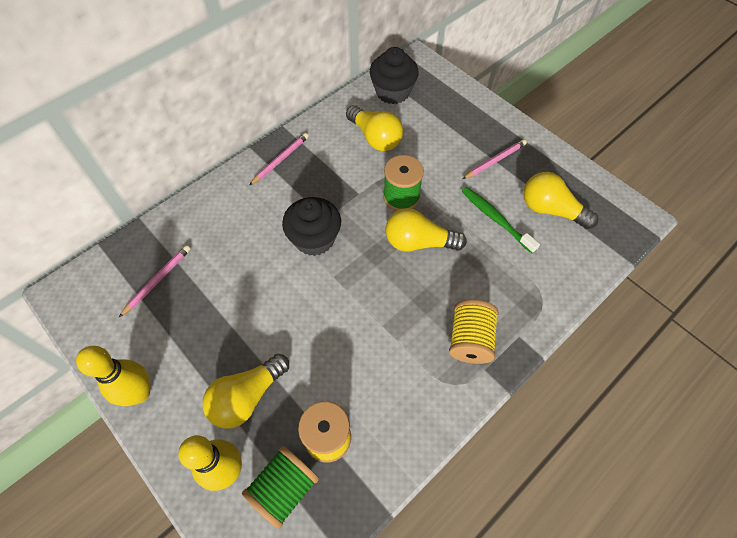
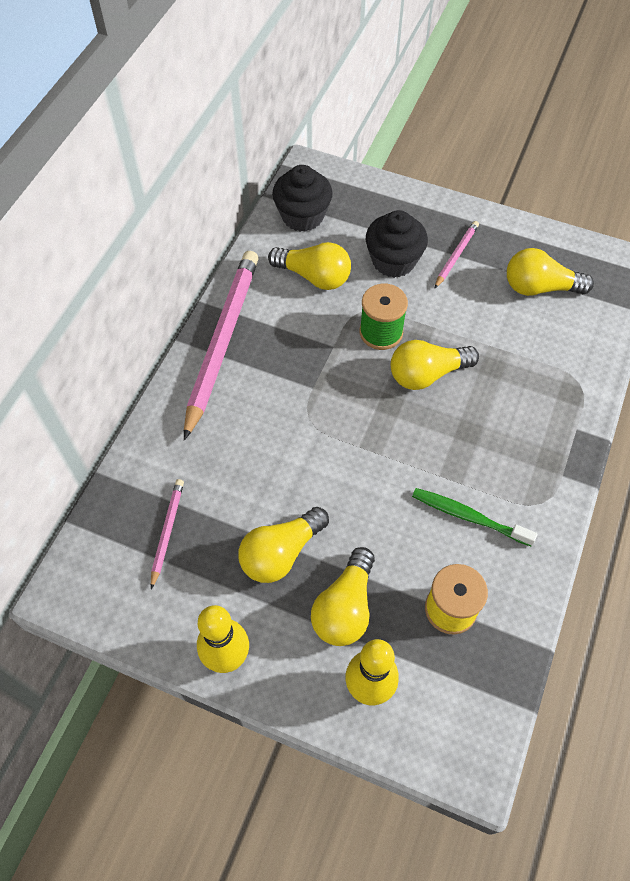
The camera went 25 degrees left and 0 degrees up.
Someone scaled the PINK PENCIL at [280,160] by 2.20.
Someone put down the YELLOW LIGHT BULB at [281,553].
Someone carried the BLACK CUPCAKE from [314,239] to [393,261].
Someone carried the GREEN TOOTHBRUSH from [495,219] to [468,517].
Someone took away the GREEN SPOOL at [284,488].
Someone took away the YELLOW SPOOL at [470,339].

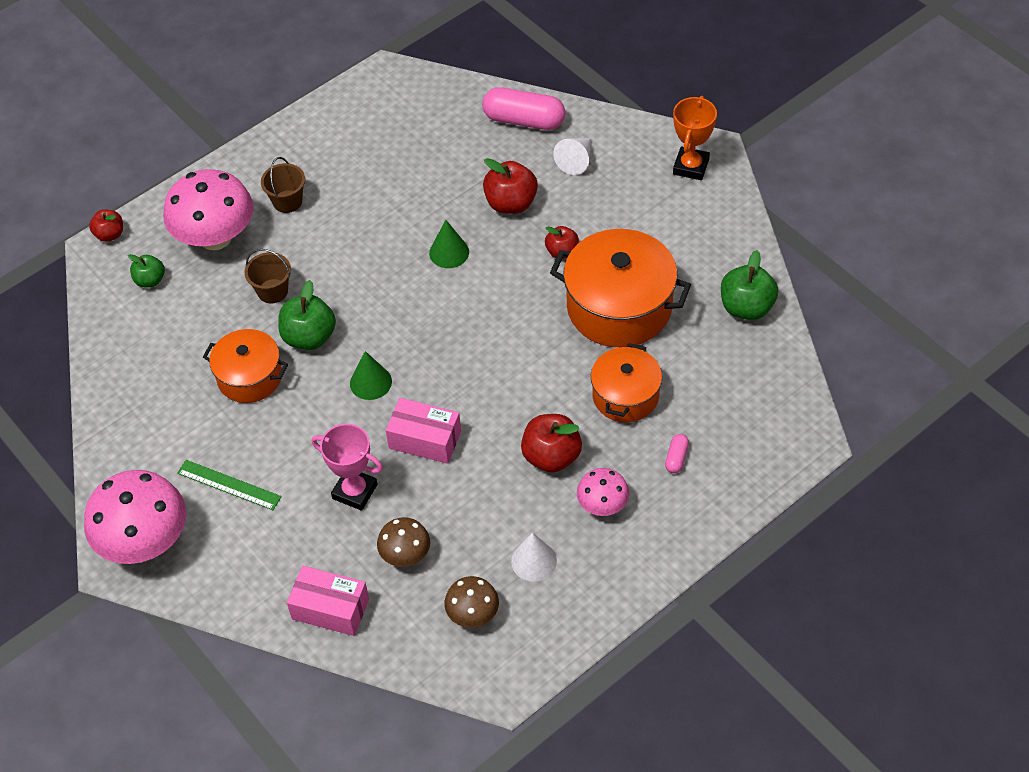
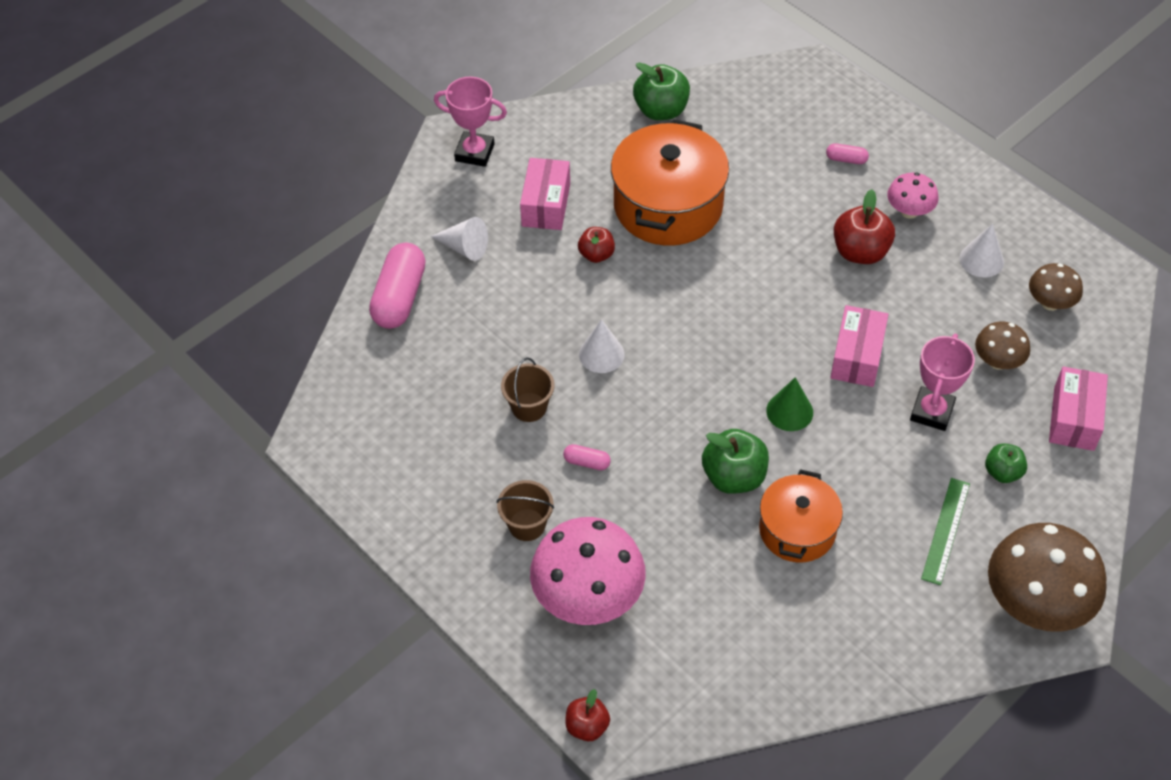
The camera went 95 degrees left and 0 degrees up.
Someone repainted the ORANGE TROPHY at [691,167], which became the PINK TROPHY at [474,152].
Someone carried the BROWN BUCKET from [272,291] to [529,407].
Someone put down the PINK BOX at [546,205].
Someone put down the PINK CAPSULE at [587,462].
Someone repainted the GREEN CONE at [449,252], which became the WHITE CONE at [601,354].
Someone carried the GREEN APPLE from [150,280] to [1002,472].
Someone repainted the PINK MUSHROOM at [145,542], which became the BROWN MUSHROOM at [1035,603].
Someone took away the RED APPLE at [511,203].
Someone took away the ORANGE POT at [625,396].

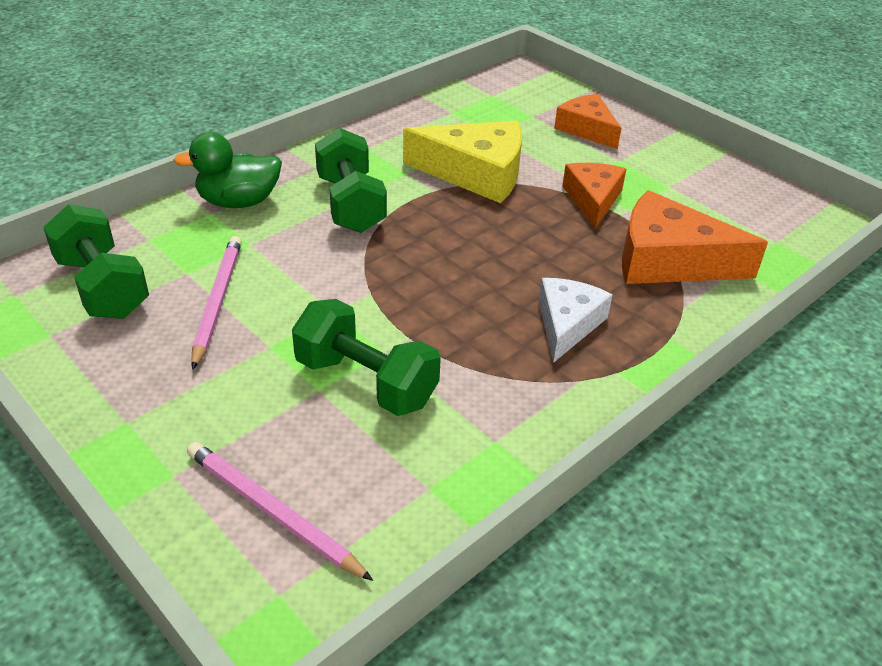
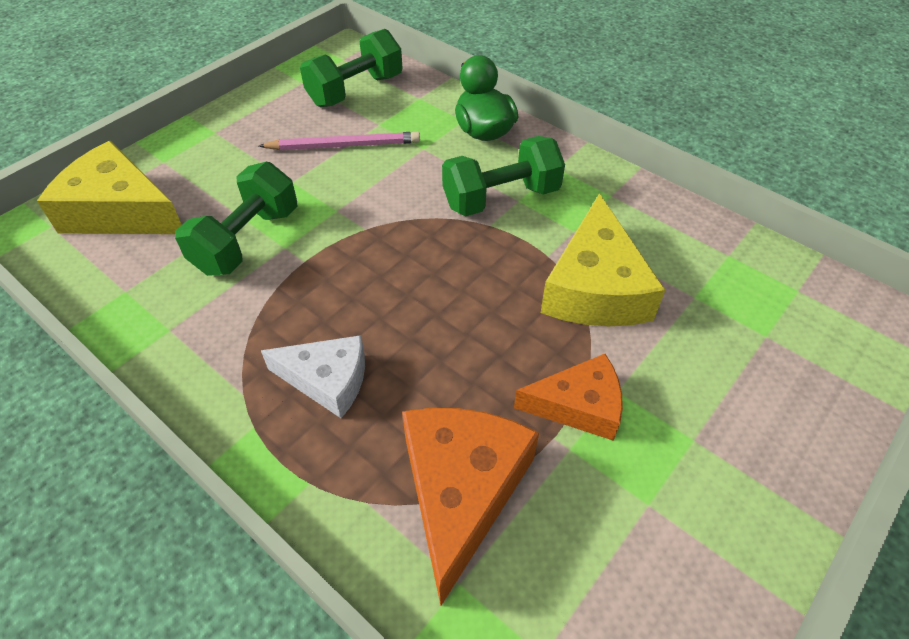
The camera went 85 degrees right and 10 degrees up.
Someone swapped the PINK PENCIL at [272,512] for the YELLOW CHEESE at [120,211].
Someone took away the ORANGE CHEESE at [587,129].

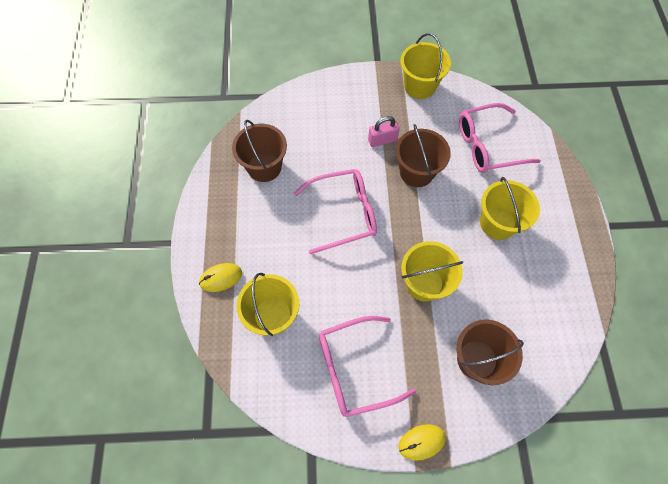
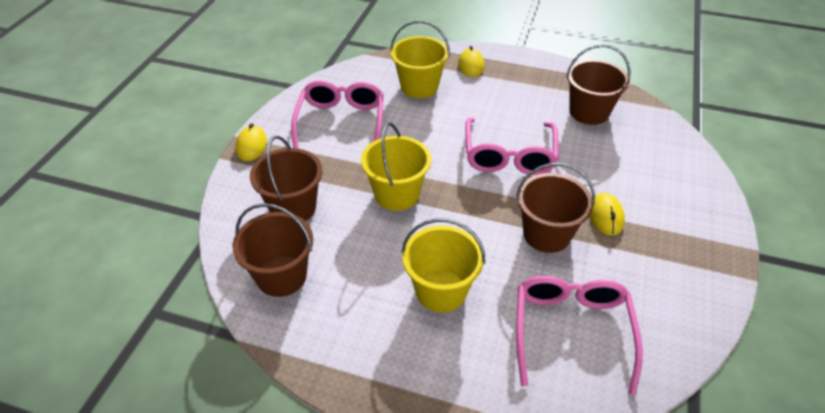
The camera went 110 degrees right and 20 degrees down.
Someone put down the BROWN BUCKET at [281,276].
Someone swapped the PINK PADLOCK at [382,140] for the YELLOW MOUSE at [606,216].
Someone took away the YELLOW BUCKET at [419,86].

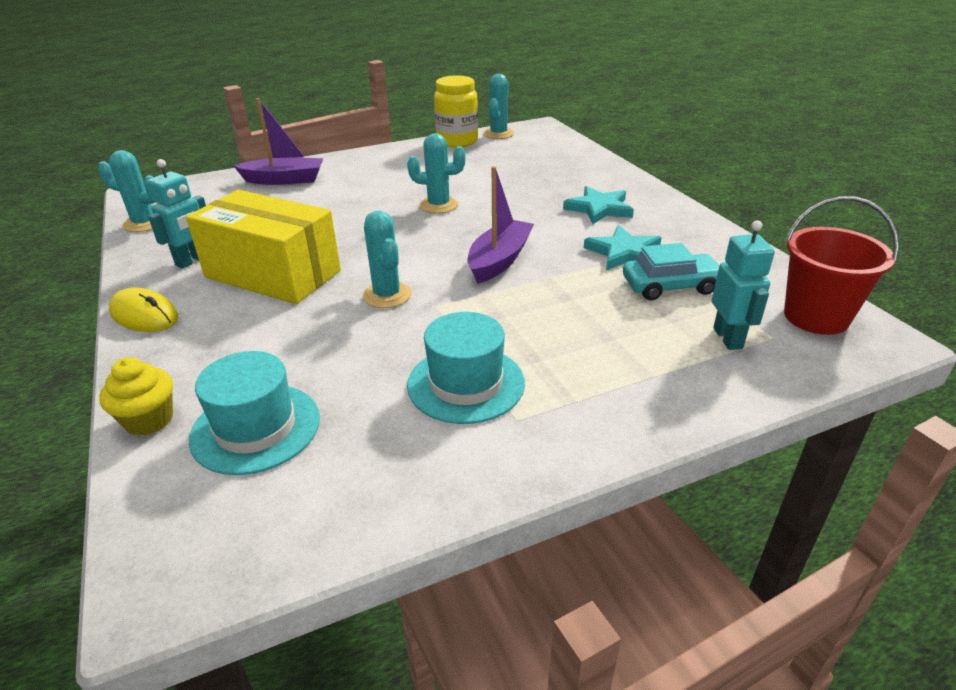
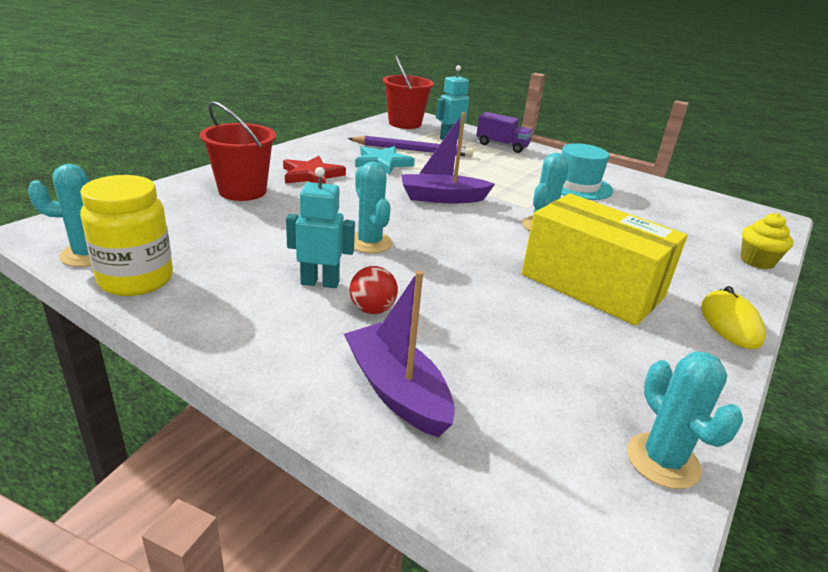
The camera went 125 degrees left and 5 degrees down.
Someone put down the RED BUCKET at [242,191].
Someone repainted the TURQUOISE STAR at [599,208], which became the RED STAR at [311,175].
Someone carried the TURQUOISE ROBOT from [192,261] to [320,282].
Someone swapped the TURQUOISE CAR at [670,286] for the PURPLE PENCIL at [412,150].
Someone put down the RED BALL at [372,310].
Someone put down the PURPLE TRUCK at [502,146].
Someone rotated the YELLOW BOX at [273,274] by 45 degrees counterclockwise.
Someone took away the TURQUOISE HAT at [256,428].

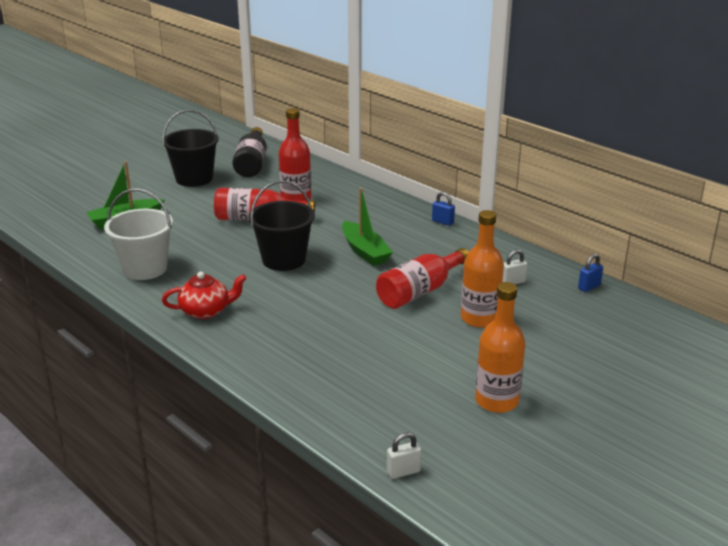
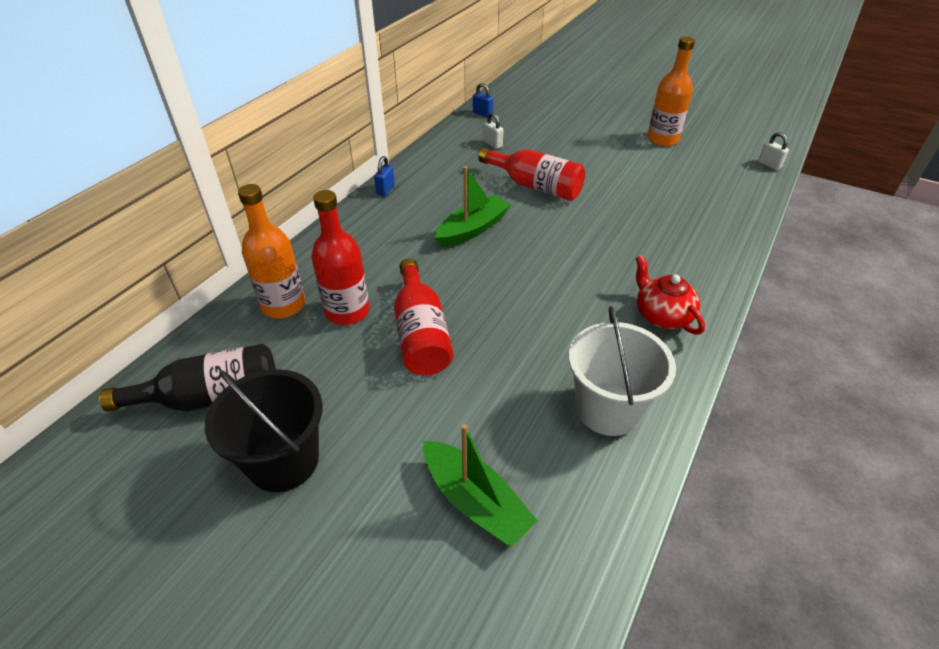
The camera went 105 degrees left and 15 degrees up.
Someone carried the ORANGE BOTTLE from [479,318] to [283,305].
Someone took away the BLACK BUCKET at [284,260].

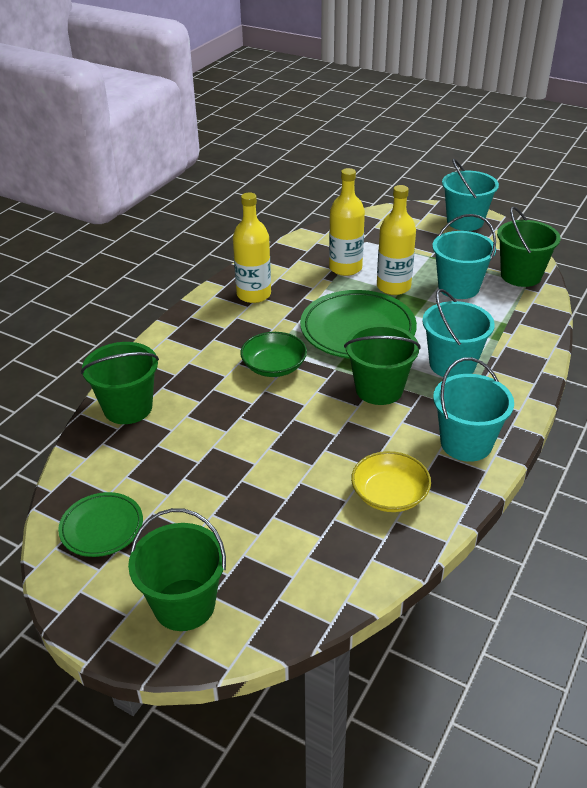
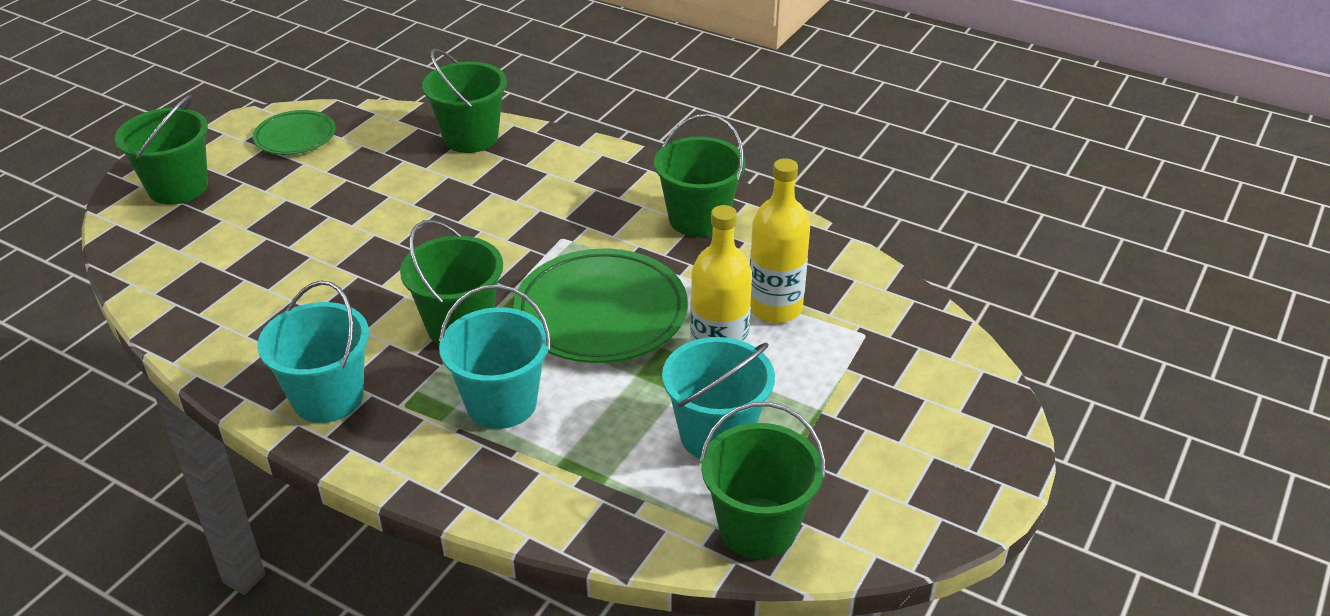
The camera went 90 degrees right and 0 degrees up.
Someone swapped the YELLOW BOTTLE at [253,294] for the GREEN BUCKET at [698,219].
Someone took away the GREEN BOWL at [274,366].
Someone took away the YELLOW BOWL at [389,494].
Someone took away the TURQUOISE BUCKET at [465,221].

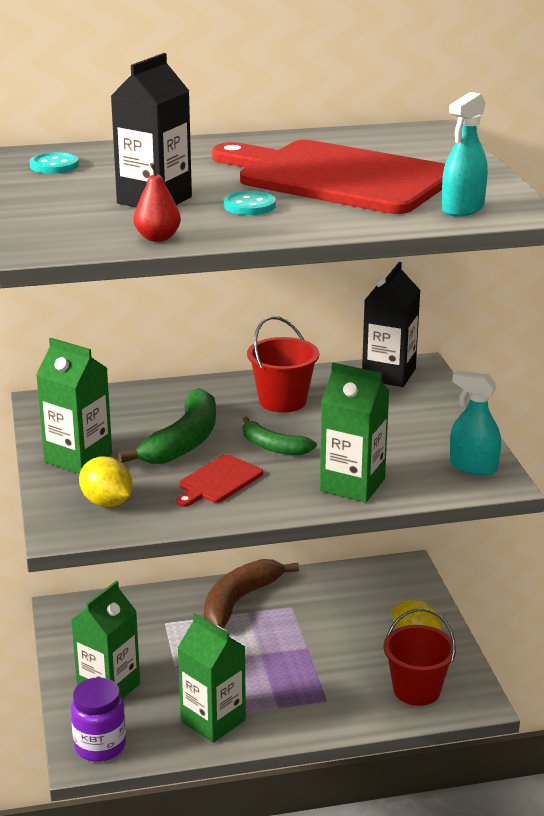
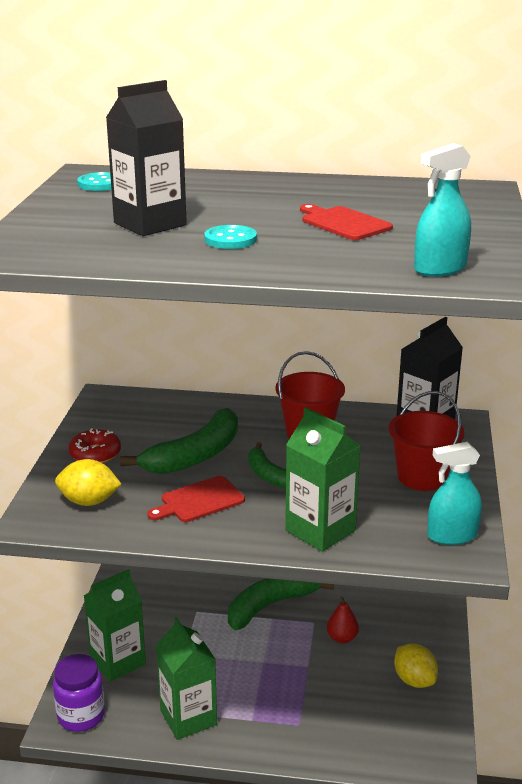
The camera went 20 degrees right and 0 degrees up.
Someone rotated the YELLOW LEMON at [107,502] by 60 degrees counterclockwise.
Someone swapped the GREEN CARTON at [78,458] for the RED DONUT at [95,454].
Someone repainted the BROWN BANANA at [239,600], which became the GREEN BANANA at [271,605].
Someone scaled the RED CUTTING BOARD at [338,177] by 0.42.
Someone carried the RED PEAR from [157,238] to [342,638].
Someone carried the RED BUCKET from [416,690] to [422,477].
Someone rotated the TURQUOISE SPRAY BOTTLE at [473,466] by 60 degrees counterclockwise.

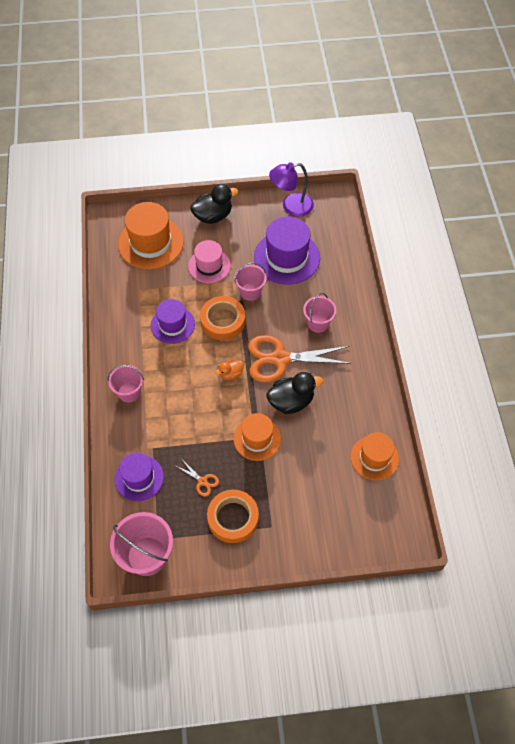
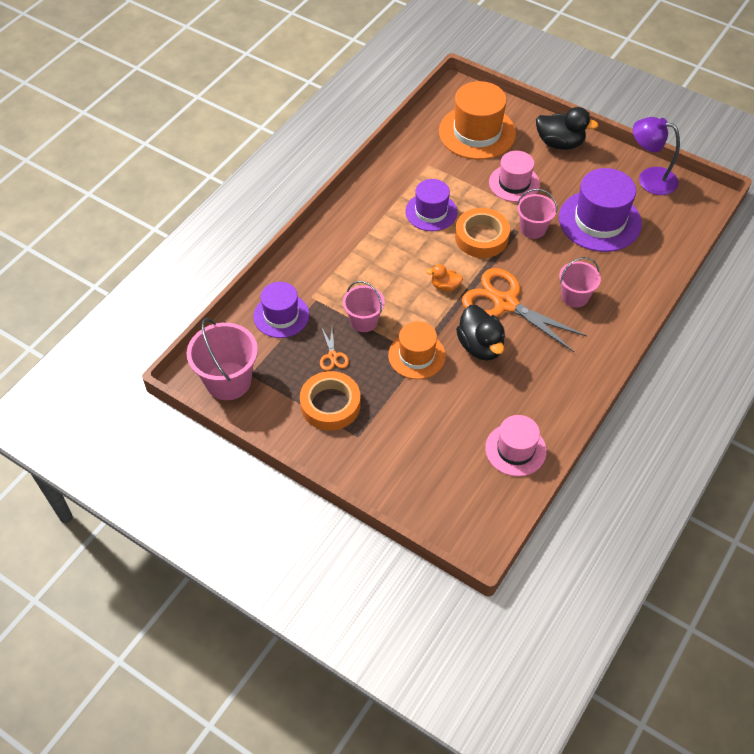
The camera went 40 degrees right and 5 degrees down.
Someone carried the PINK BUCKET from [129,392] to [364,321].
Someone rotated the BLACK DUCK at [291,401] by 45 degrees clockwise.
Someone repainted the ORANGE HAT at [374,458], which became the PINK HAT at [515,449].

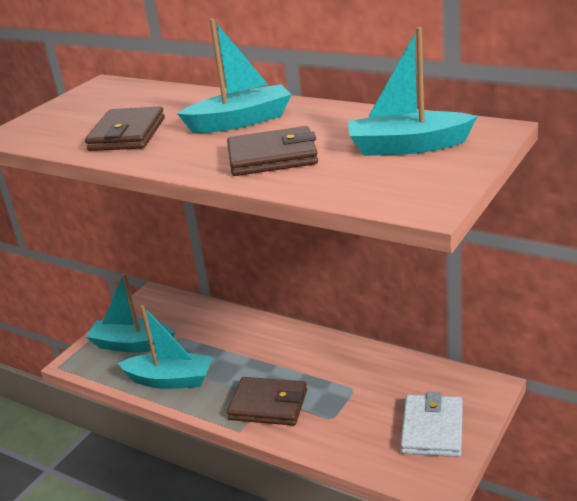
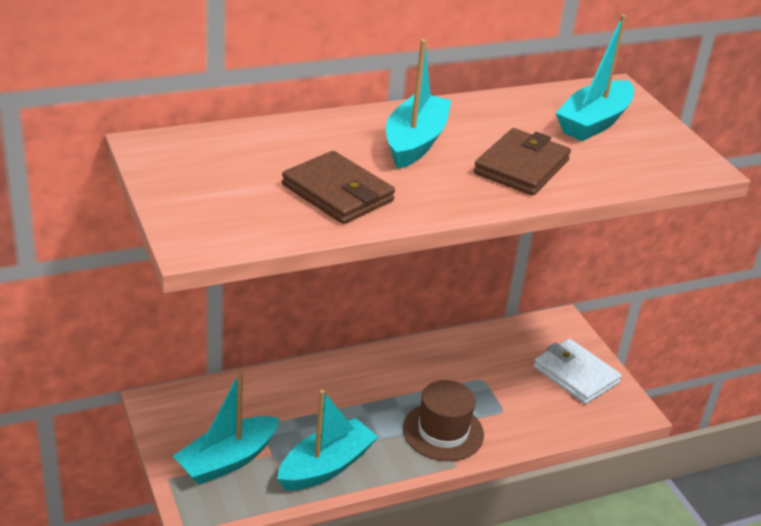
The camera went 60 degrees left and 5 degrees up.
Someone swapped the BROWN WALLET at [268,405] for the BROWN HAT at [443,432].

